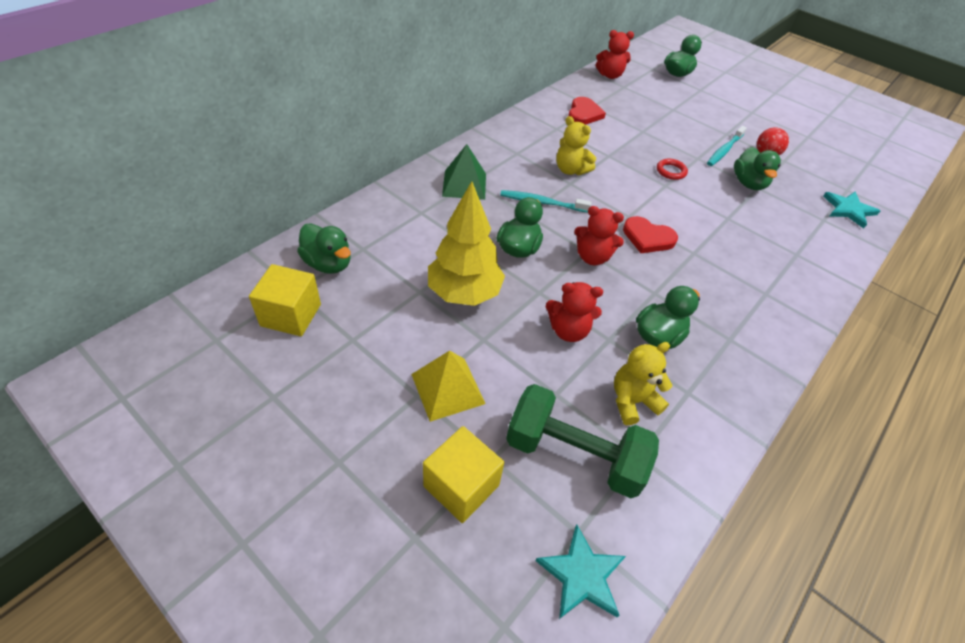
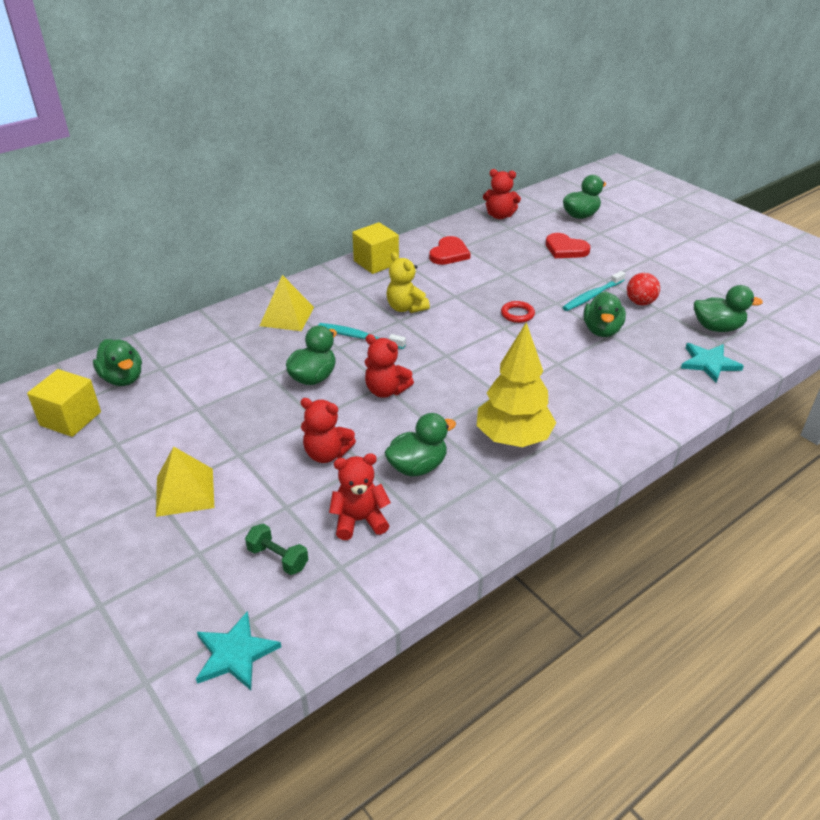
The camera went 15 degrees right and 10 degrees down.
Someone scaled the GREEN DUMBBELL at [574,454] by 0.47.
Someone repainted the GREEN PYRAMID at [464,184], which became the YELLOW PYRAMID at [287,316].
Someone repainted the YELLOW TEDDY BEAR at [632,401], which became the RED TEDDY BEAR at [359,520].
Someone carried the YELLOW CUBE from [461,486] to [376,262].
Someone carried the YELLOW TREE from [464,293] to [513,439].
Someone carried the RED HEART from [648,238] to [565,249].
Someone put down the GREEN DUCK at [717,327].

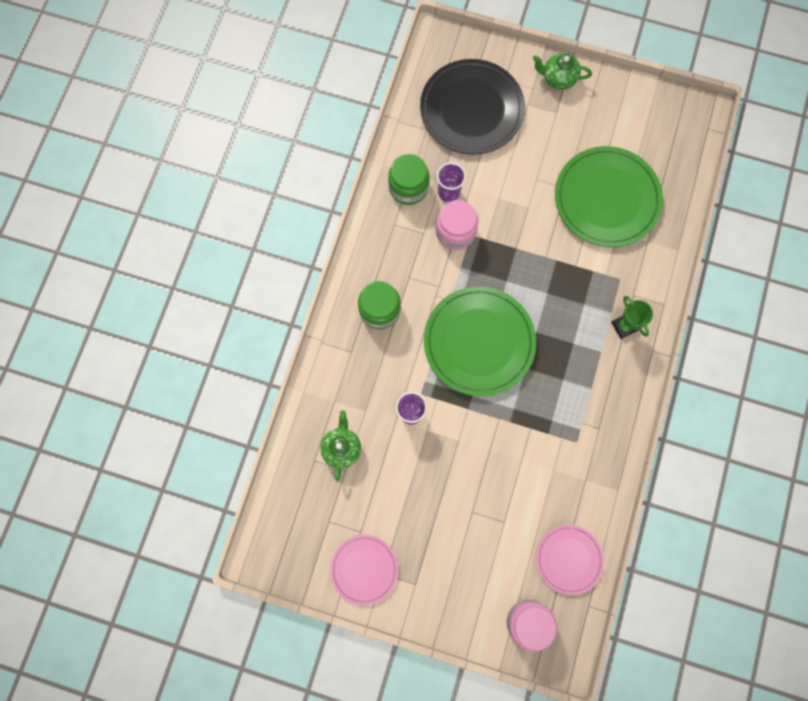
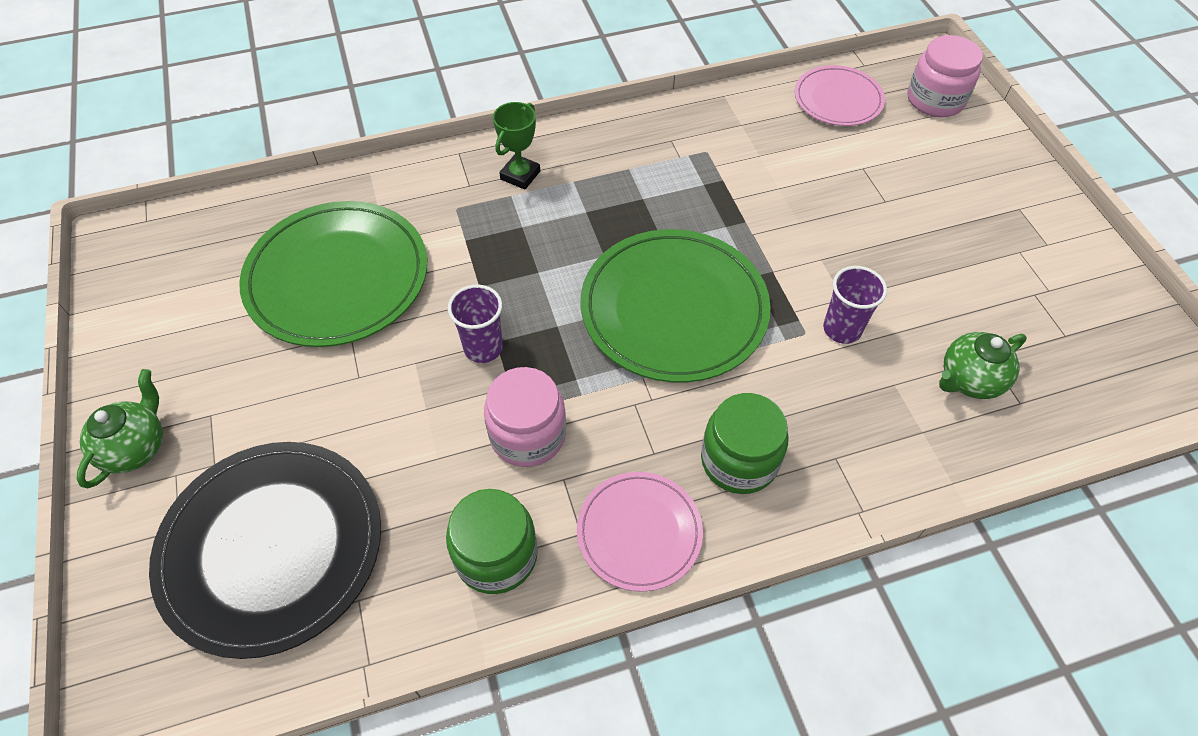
The camera went 125 degrees left and 20 degrees down.
Someone rotated the GREEN TEAPOT at [558,78] by 135 degrees counterclockwise.
Someone carried the PURPLE CUP from [449,193] to [483,348].
Someone carried the PINK PLATE from [364,569] to [639,532].

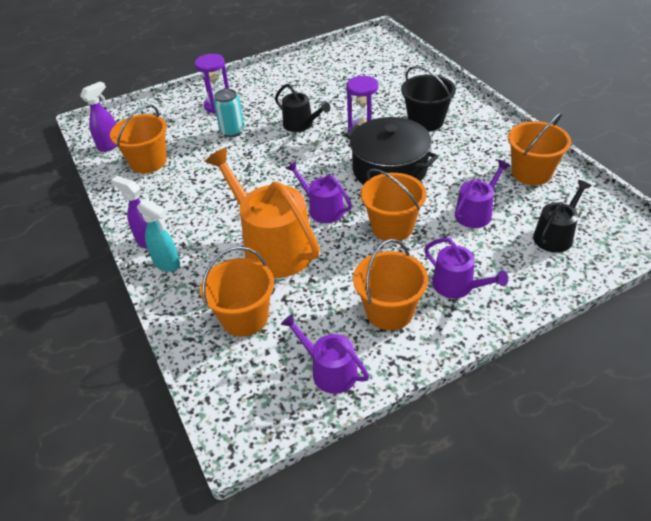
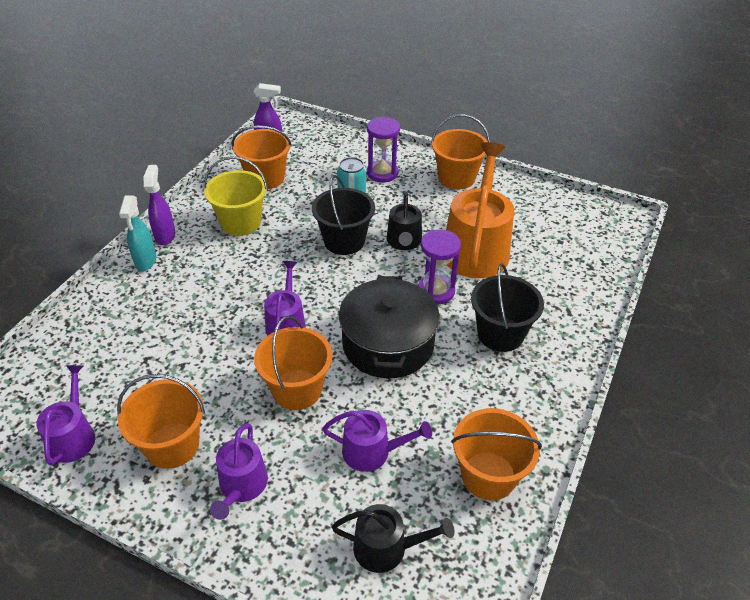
The camera went 50 degrees right and 0 degrees up.
Someone put down the YELLOW BUCKET at [240,222].
Someone put down the BLACK BUCKET at [344,241].
Someone carried the ORANGE BUCKET from [244,317] to [456,178].
Someone carried the ORANGE WATERING CAN from [273,247] to [476,248].

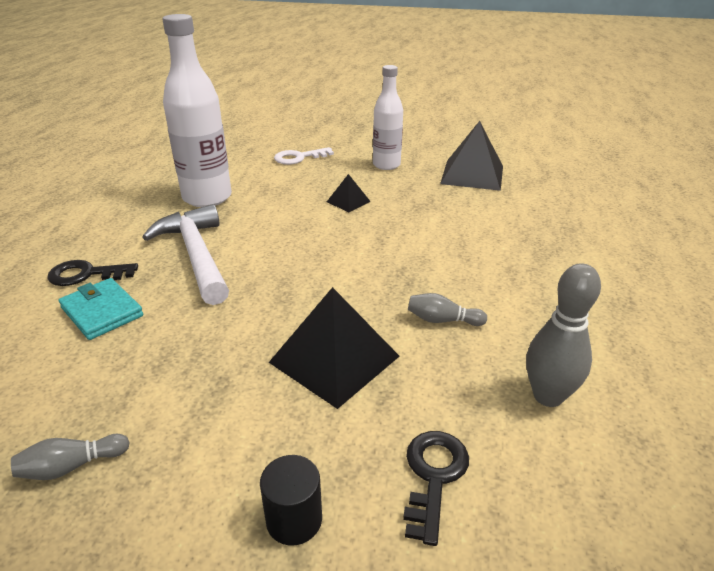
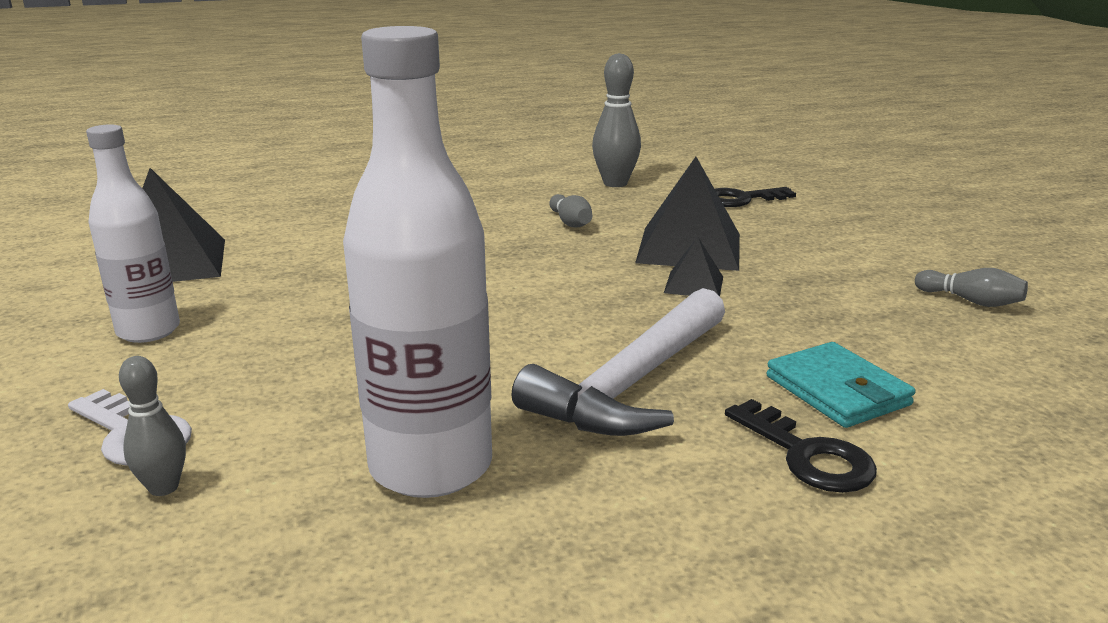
The camera went 120 degrees left and 10 degrees down.
Someone put down the GREY BOWLING PIN at [164,487].
Someone carried the BLACK PYRAMID from [348,201] to [693,284].
Someone rotated the TURQUOISE WALLET at [102,312] by 45 degrees counterclockwise.
Someone took away the BLACK CYLINDER at [294,519].

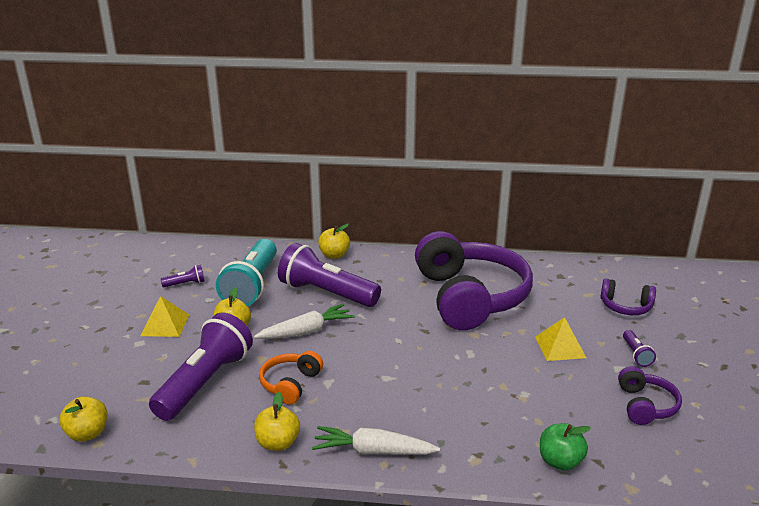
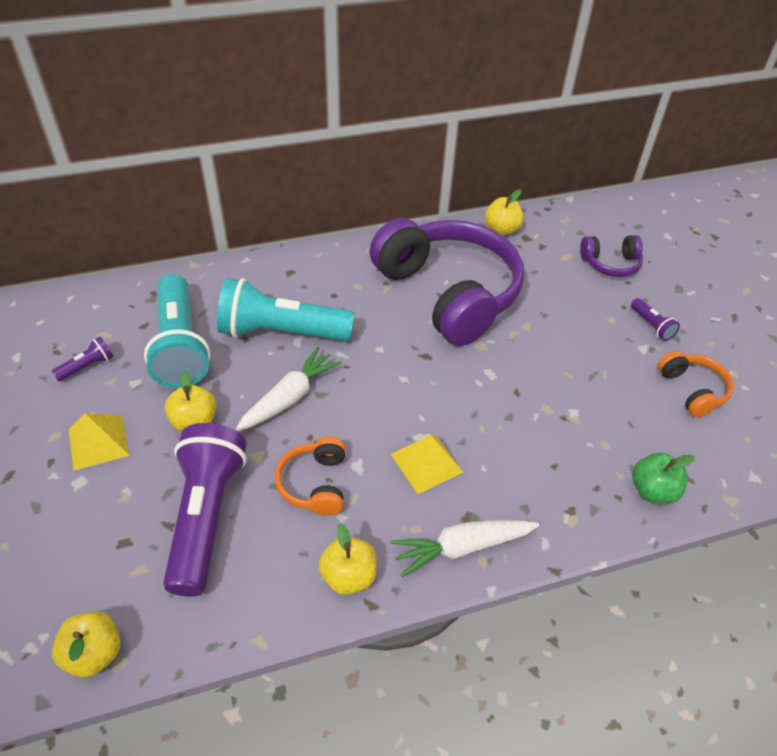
The camera went 25 degrees left and 20 degrees up.
Someone repainted the PURPLE FLASHLIGHT at [326,293], which became the TURQUOISE FLASHLIGHT at [282,332].
Someone carried the YELLOW PYRAMID from [560,347] to [426,463].
Someone carried the YELLOW APPLE from [334,255] to [501,229].
Someone repainted the PURPLE HEADPHONES at [645,405], which became the ORANGE HEADPHONES at [692,390].

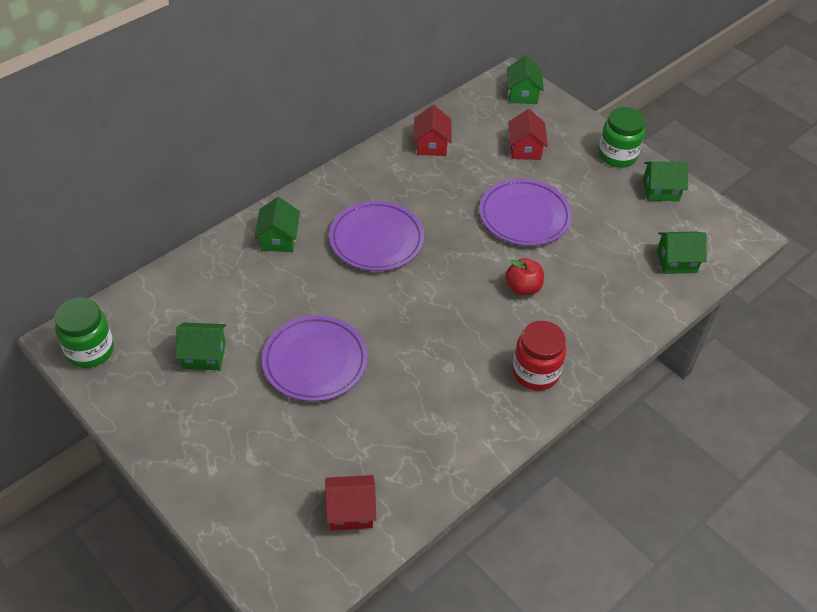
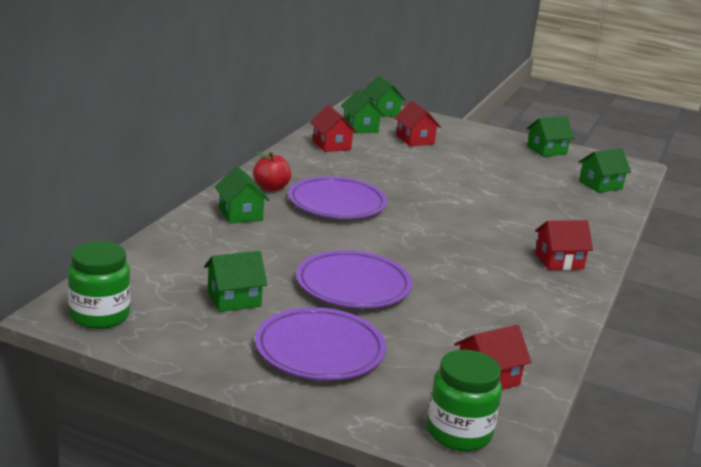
The camera went 25 degrees left and 25 degrees down.
Someone carried the RED APPLE from [523,288] to [271,188].
Someone carried the PURPLE PLATE from [524,216] to [319,350].
Someone put down the GREEN HOUSE at [360,128].
Someone carried the GREEN JAR from [617,155] to [459,433].
Someone swapped the RED JAR at [535,372] for the RED HOUSE at [559,261].

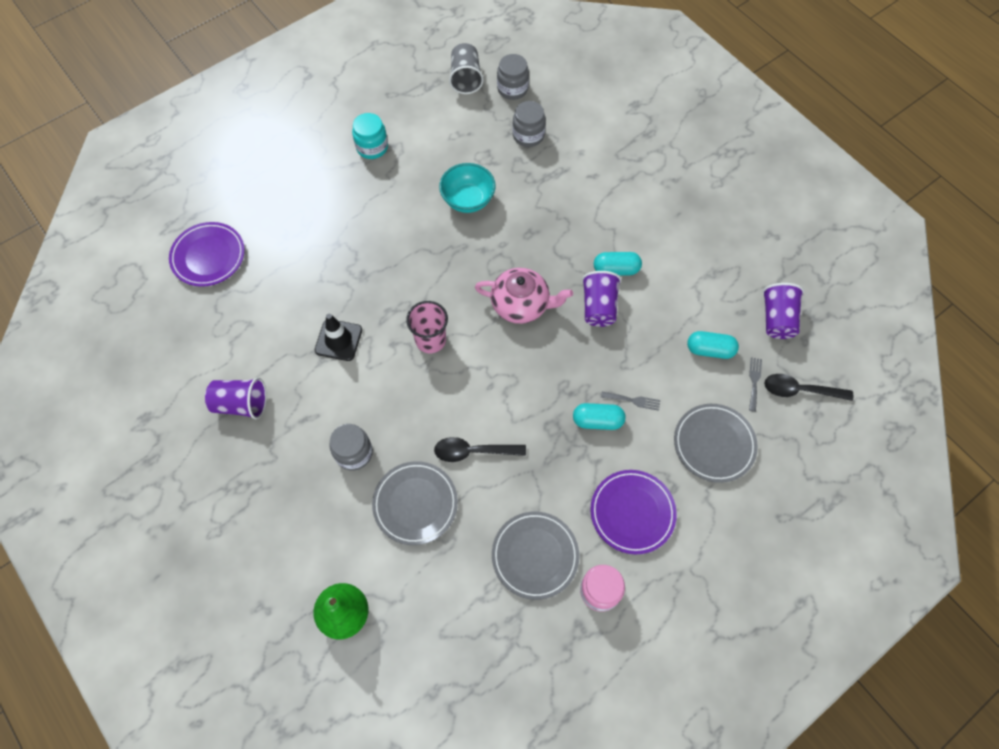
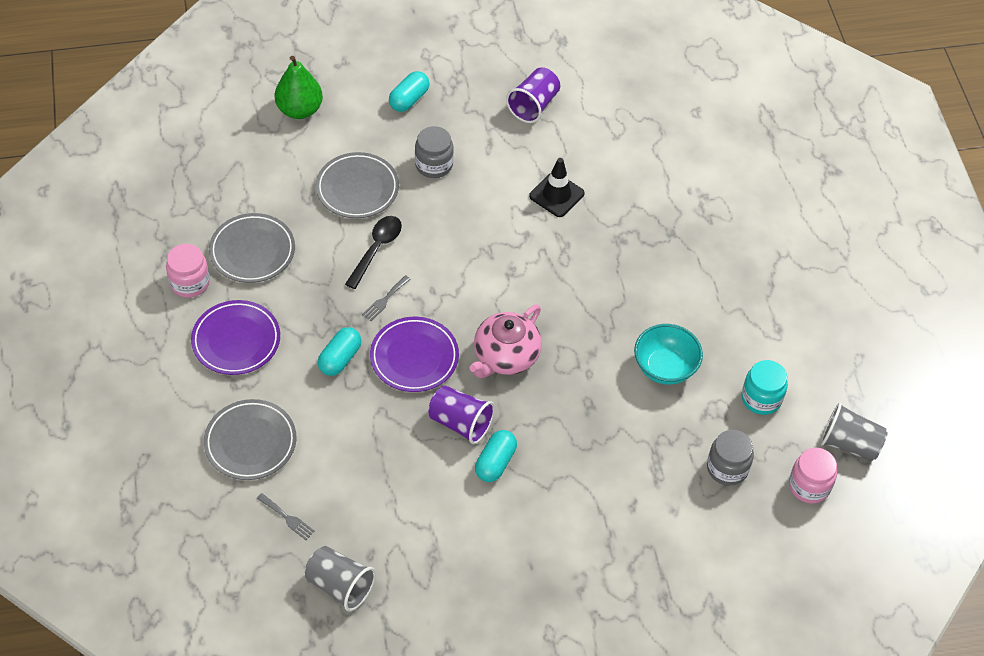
The camera went 115 degrees right and 10 degrees down.
Someone repainted the PURPLE CUP at [777,319], which became the GREY CUP at [340,585].
Someone carried the GREY FORK from [633,400] to [385,300].
Someone carried the PURPLE PLATE from [208,256] to [414,357].
Someone carried the TURQUOISE CAPSULE from [710,350] to [409,99].
Someone carried the TURQUOISE JAR from [372,147] to [761,398].
Someone repainted the GREY JAR at [512,89], which became the PINK JAR at [809,486].
Someone took away the PINK CUP at [430,340].
Someone took away the BLACK SPOON at [800,390].

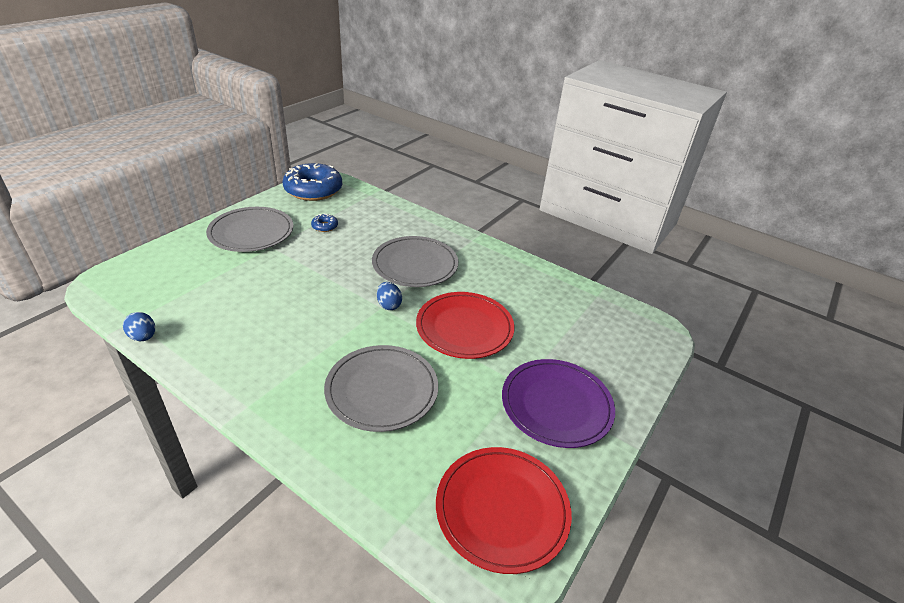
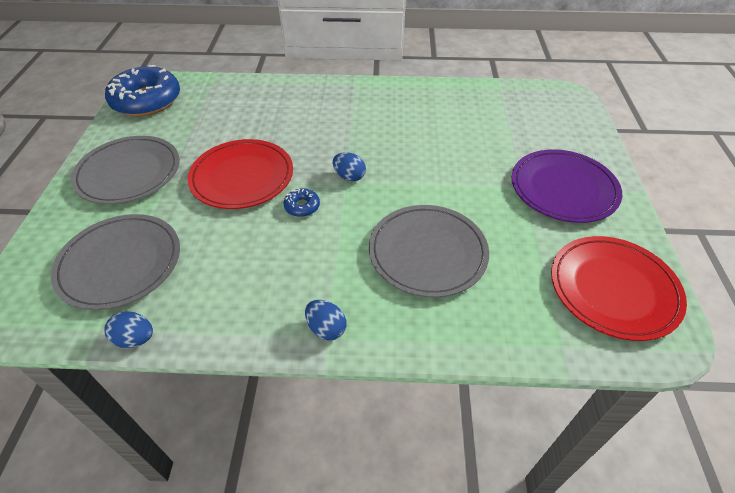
The camera went 30 degrees left and 10 degrees up.
Someone carried the GREY PLATE from [415,265] to [120,263].
Someone carried the RED PLATE from [464,328] to [242,177].
Someone carried the BLUE DONUT from [325,226] to [302,206].
Someone put down the BLUE EGG at [326,328].

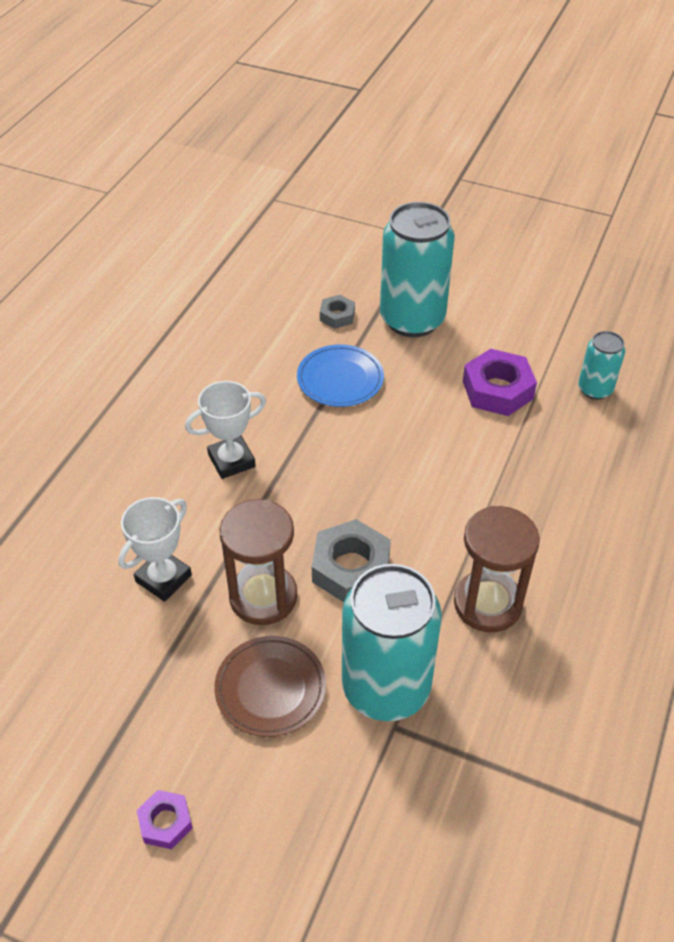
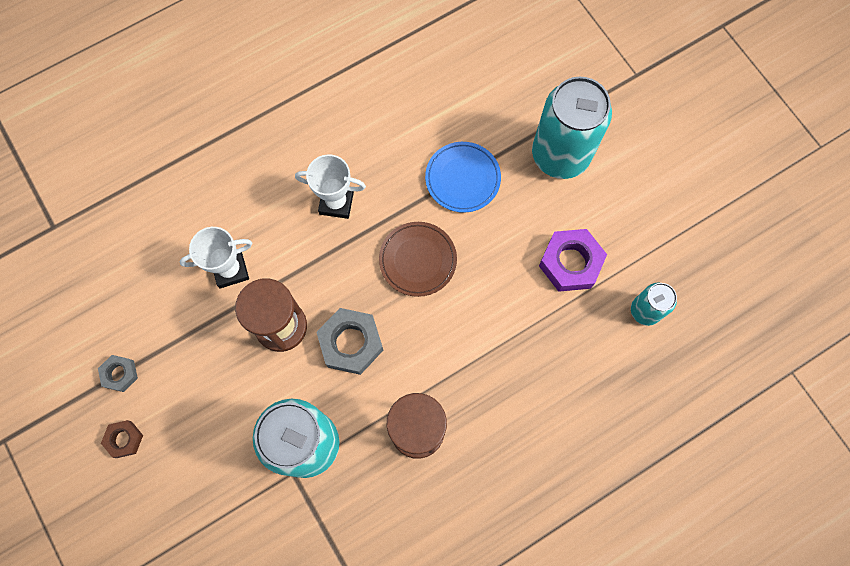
The camera went 35 degrees right and 25 degrees up.
Someone carried the GREY NUT from [337,316] to [120,374].
Someone repainted the PURPLE NUT at [165,822], which became the BROWN NUT at [124,439].
Someone carried the BROWN PLATE from [270,688] to [418,260].

